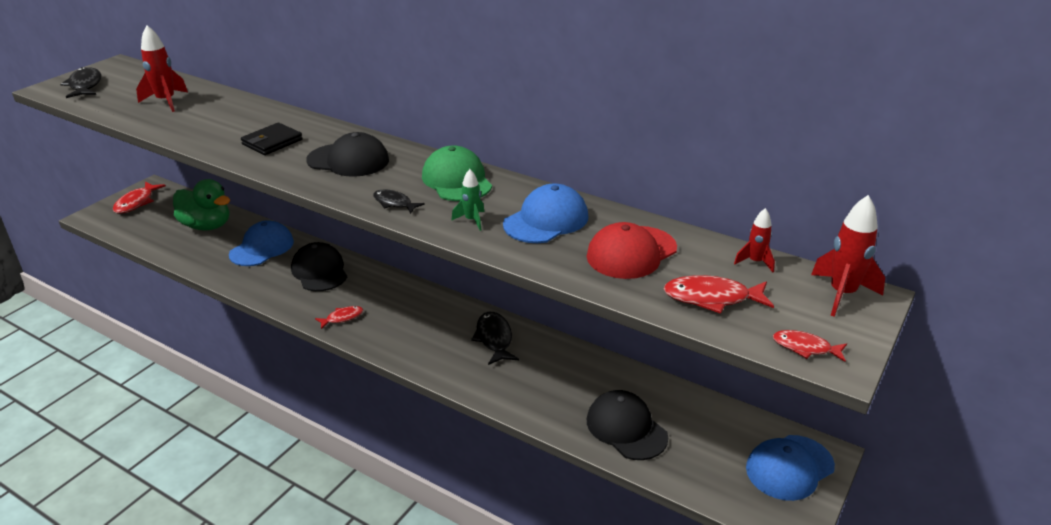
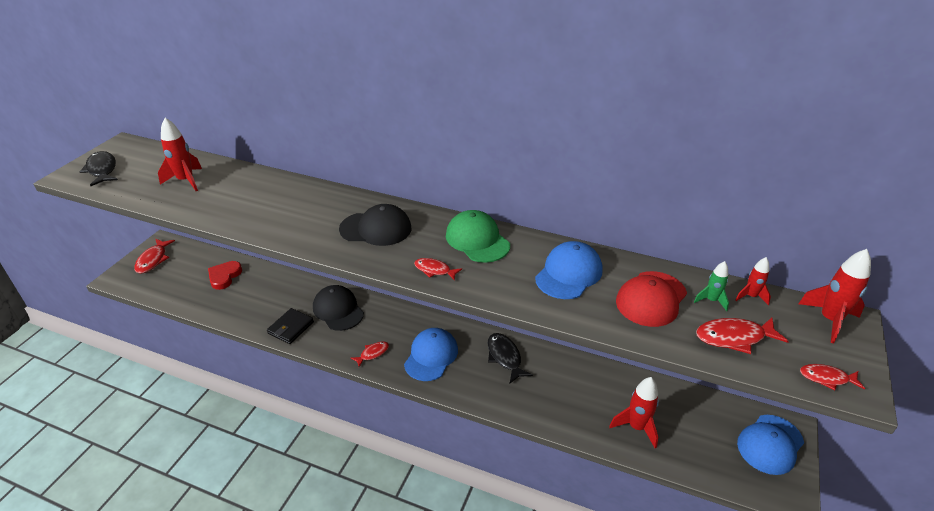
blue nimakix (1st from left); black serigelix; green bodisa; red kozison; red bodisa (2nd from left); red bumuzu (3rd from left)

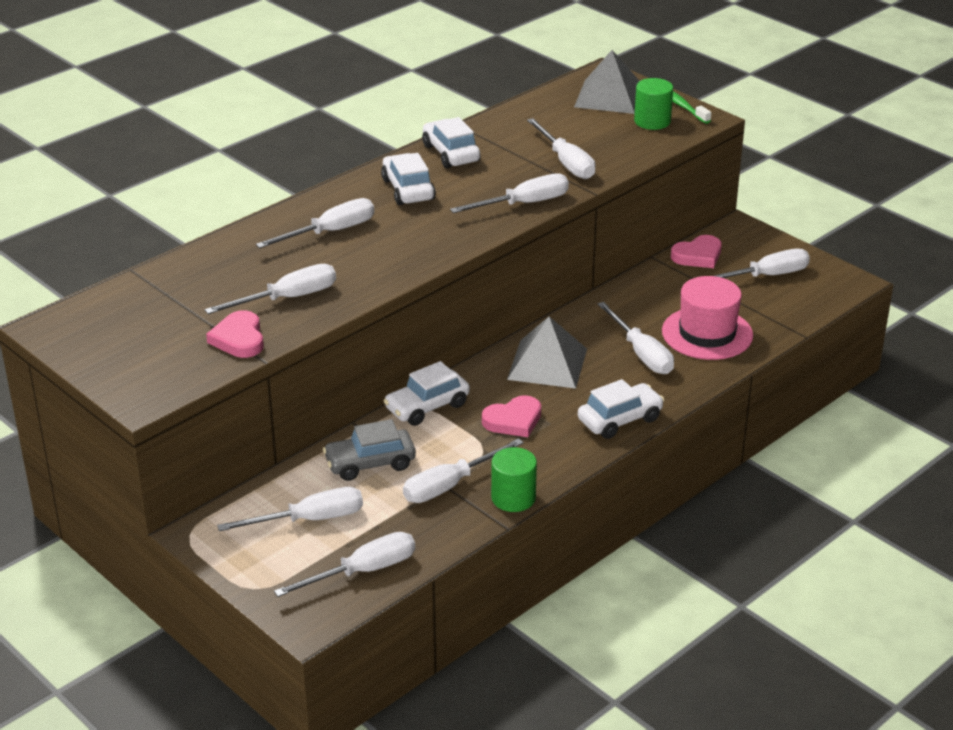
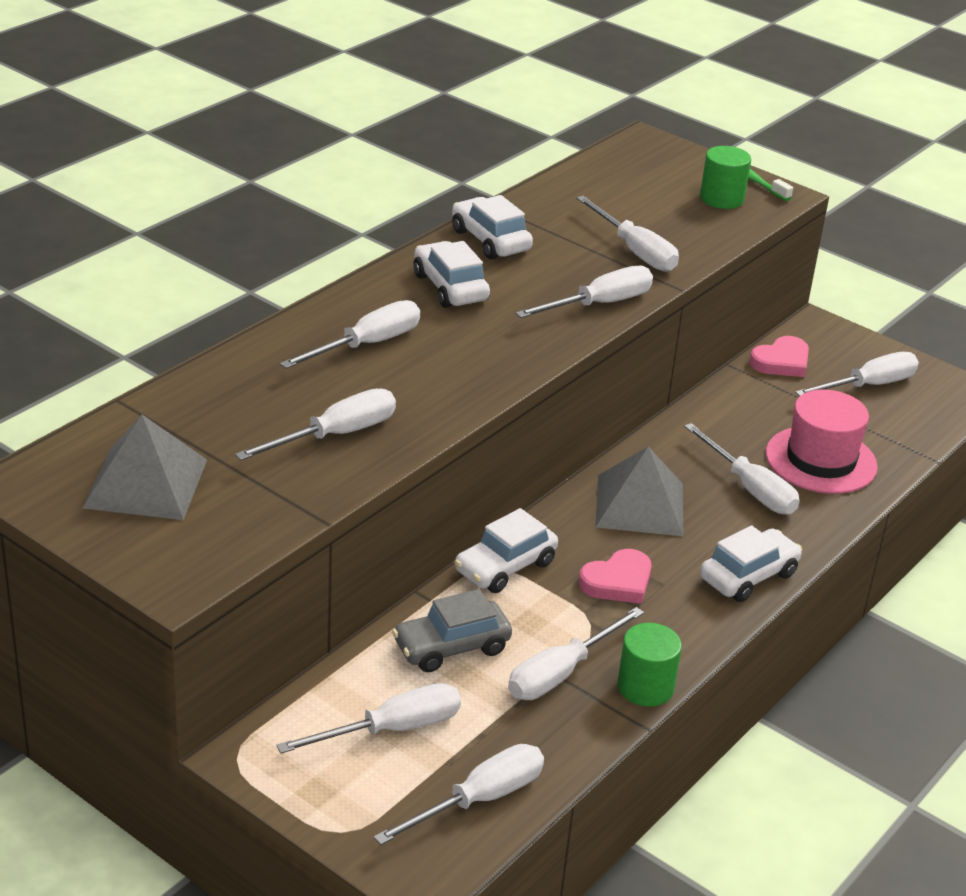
pink kozison (1st from left in the first image); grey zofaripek (1st from left)

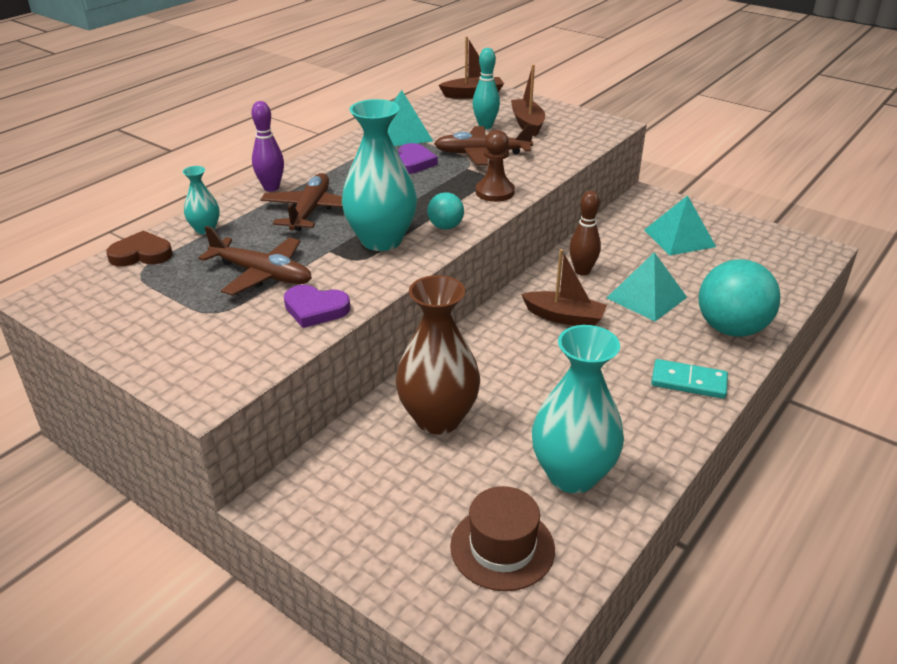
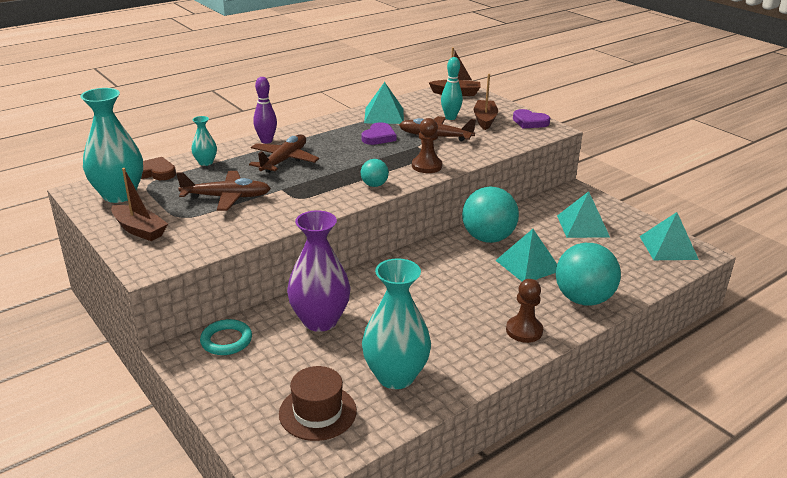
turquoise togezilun; turquoise zofaripek (4th from left); purple kozison (2nd from left); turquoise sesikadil (1st from left); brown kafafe (1st from left); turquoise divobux (2nd from left); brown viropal (2nd from left); purple sesikadil; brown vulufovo (1st from left)

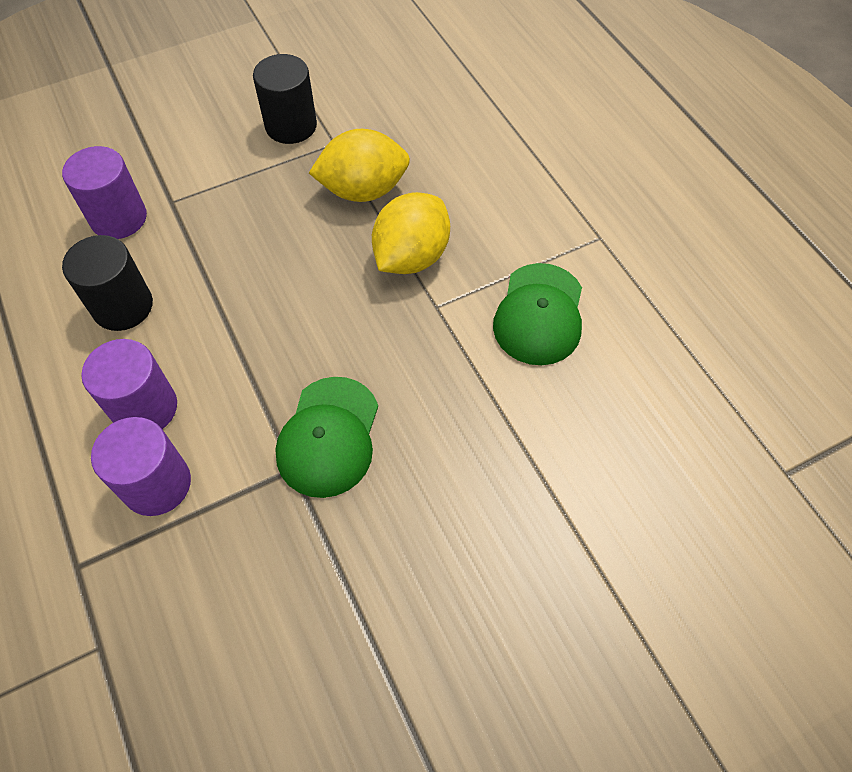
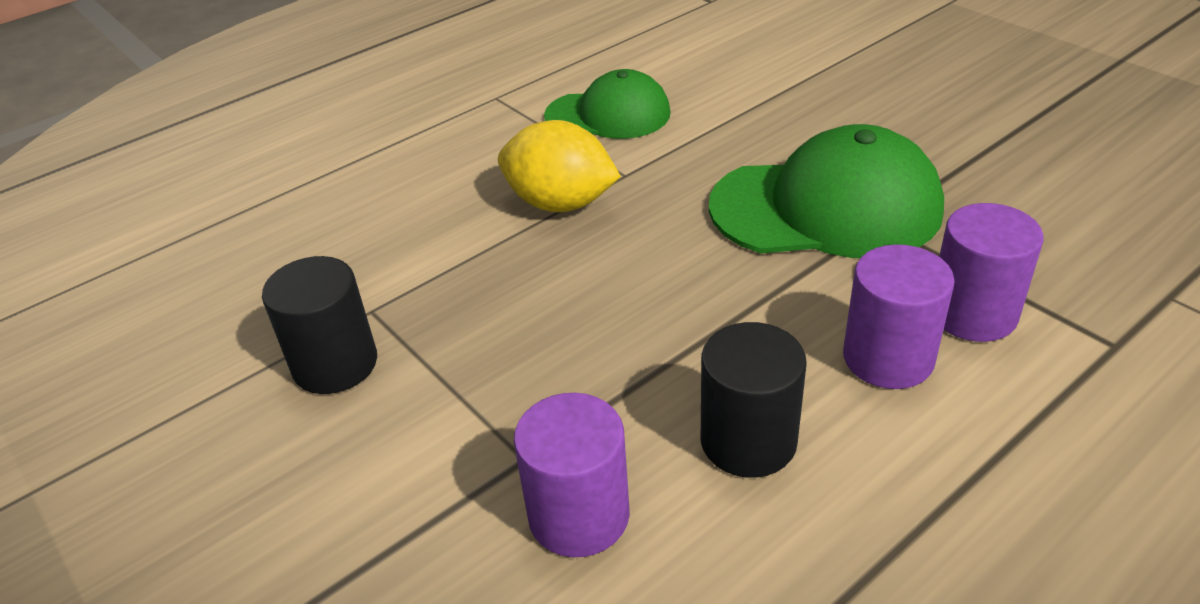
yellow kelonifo (1st from left in the first image); green nimakix (2nd from left)

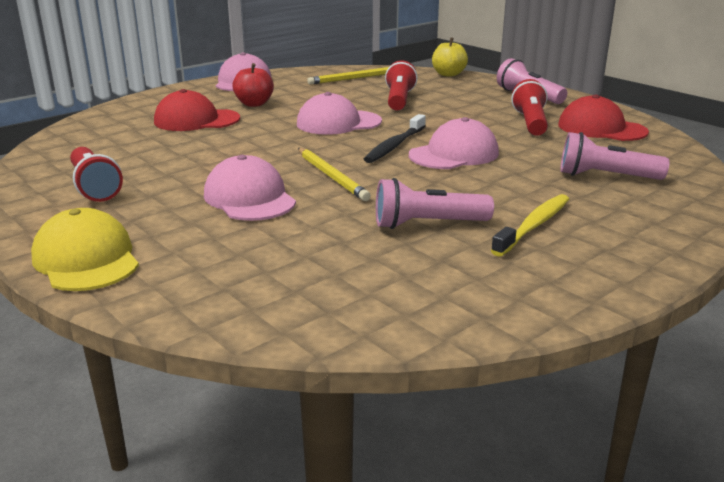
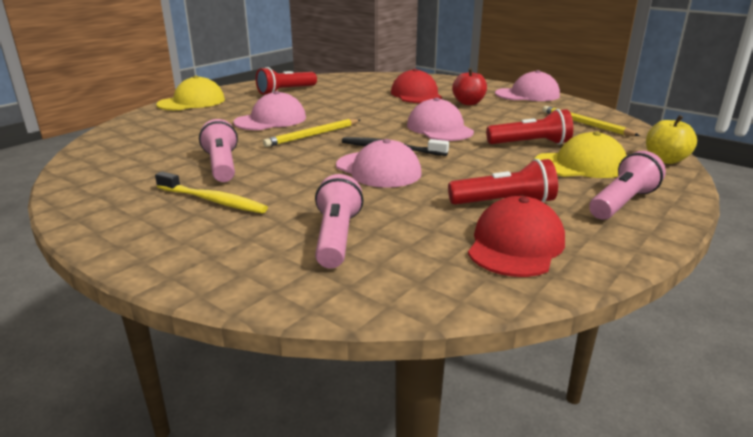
yellow nimakix (2nd from left)

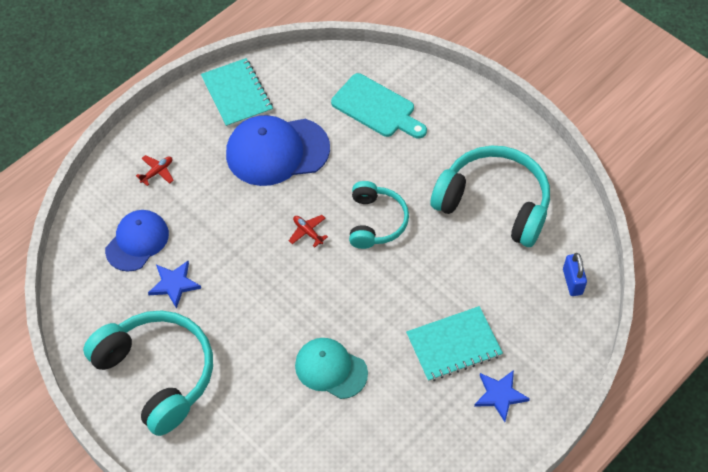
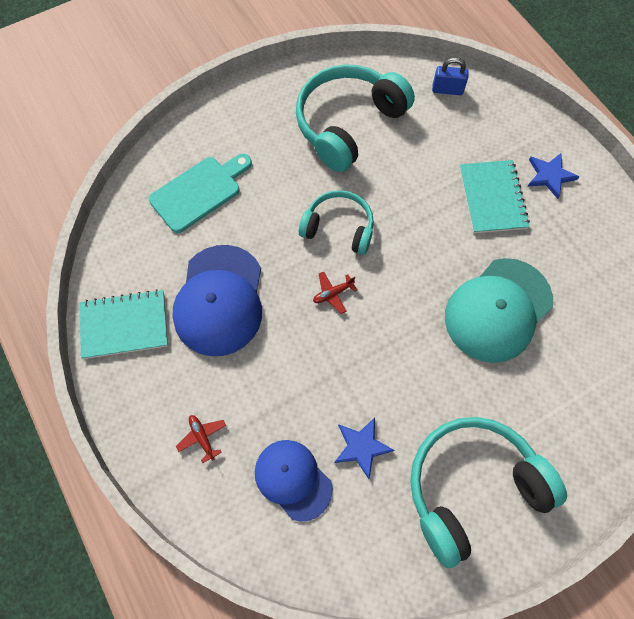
turquoise nimakix

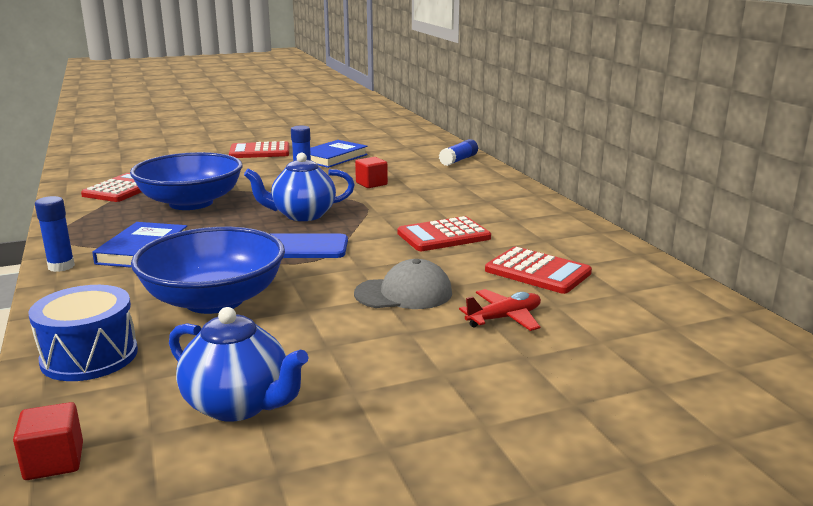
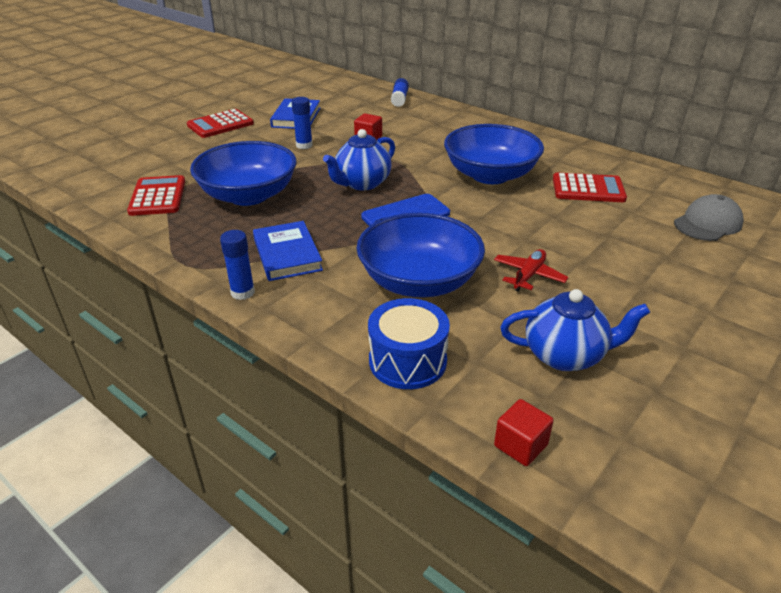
grey nimakix; red vulufovo; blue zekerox (3rd from left)

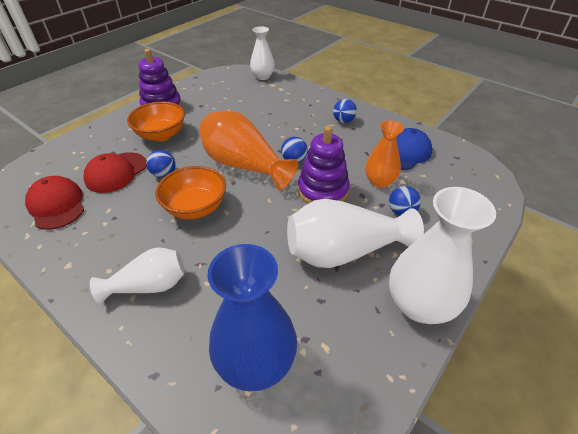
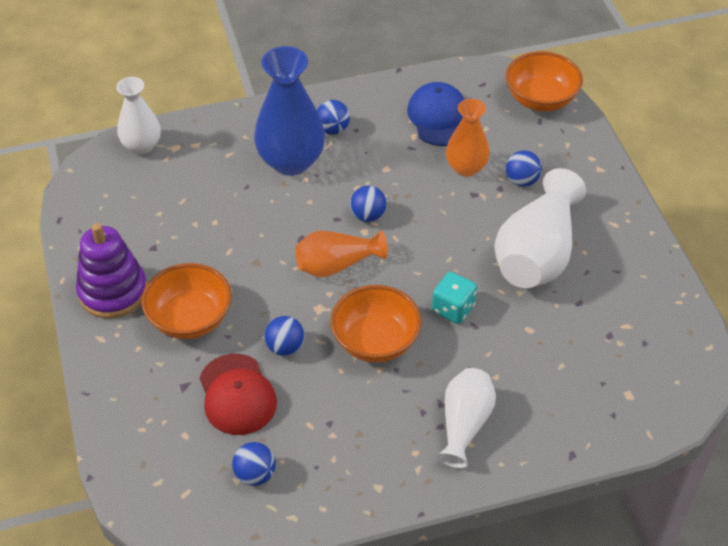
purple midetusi (2nd from left in the first image); white sesikadil (4th from left in the first image); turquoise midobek; orange zekerox (3rd from left); blue sesikadil; blue divobux (1st from left); orange sesikadil (1st from left)

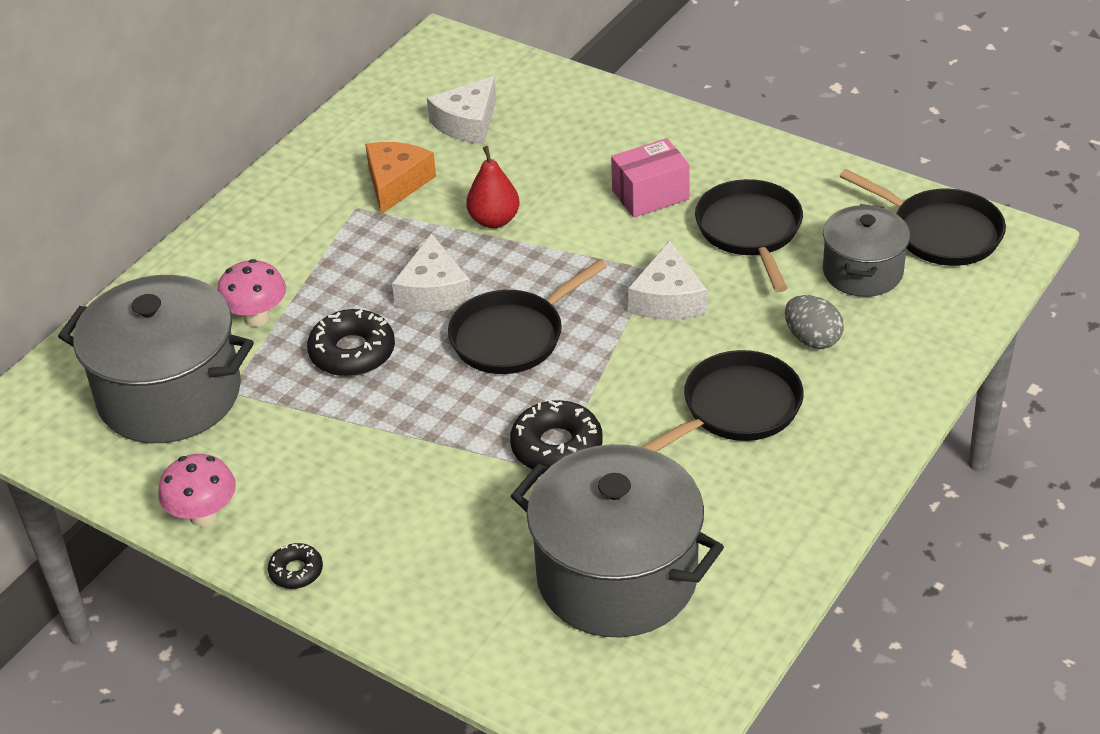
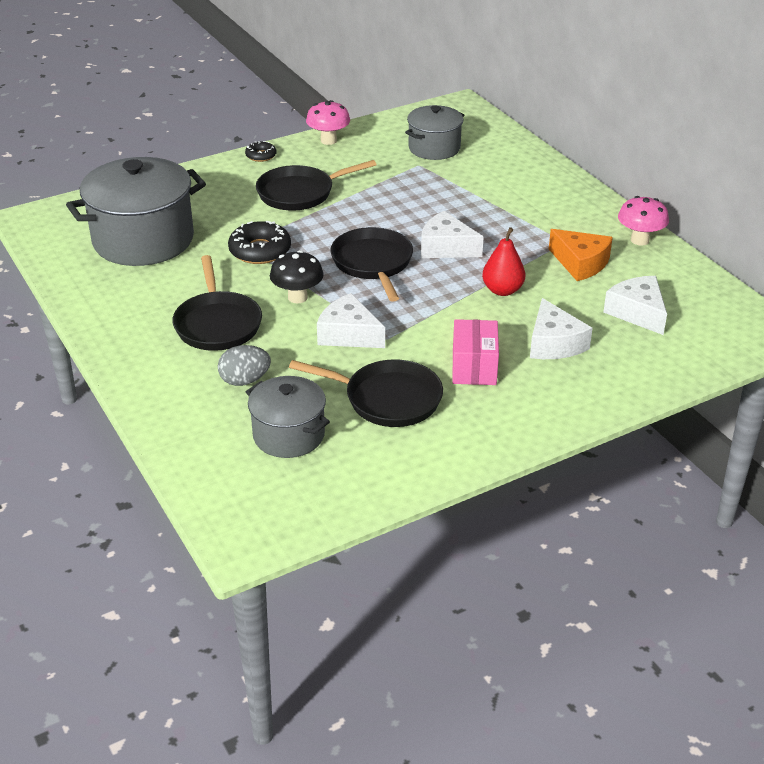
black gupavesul (2nd from left in the first image); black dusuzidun; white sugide (3rd from left); pink dusuzidun (2nd from left); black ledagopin (2nd from left); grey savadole (3rd from left)

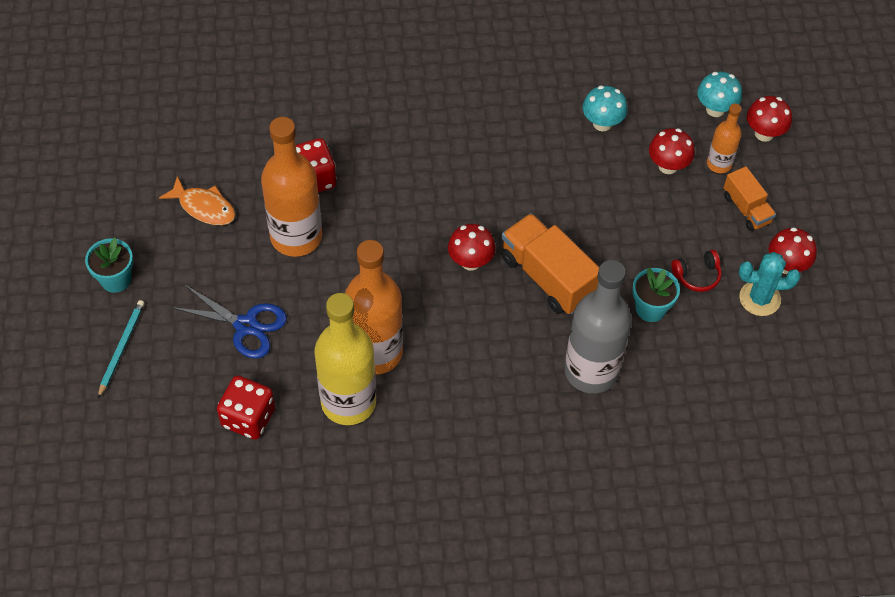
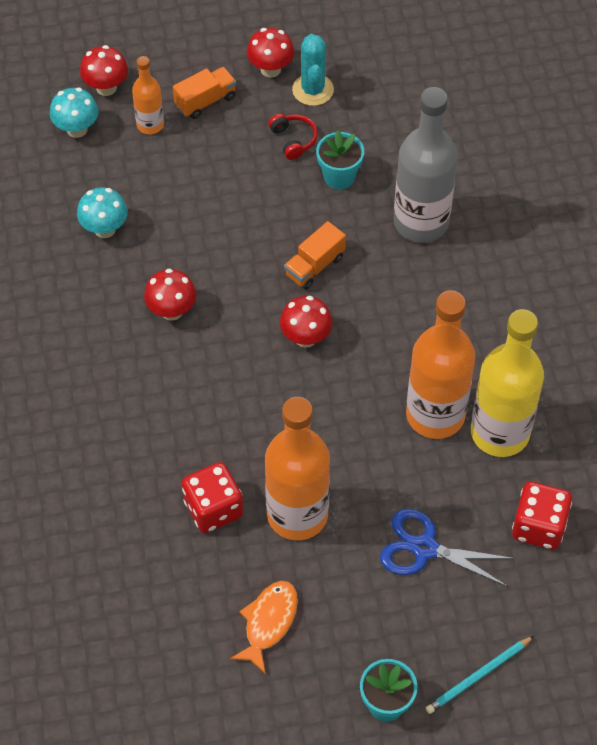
red dusuzidun (2nd from left); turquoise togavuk; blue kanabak; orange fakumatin (2nd from left)

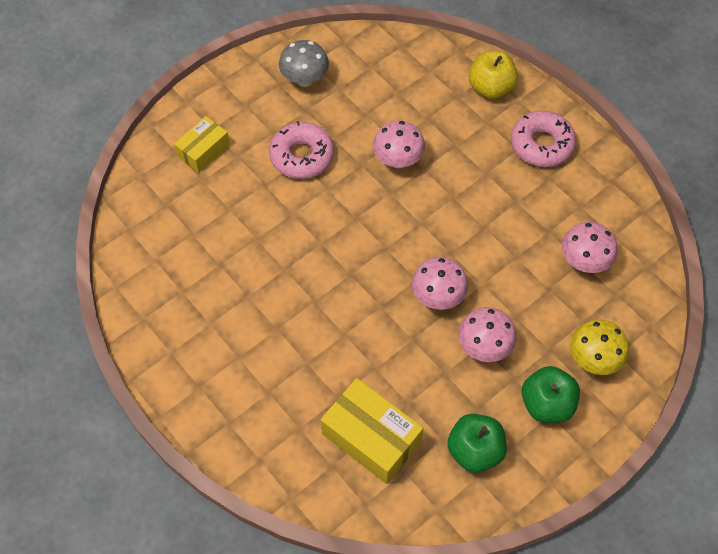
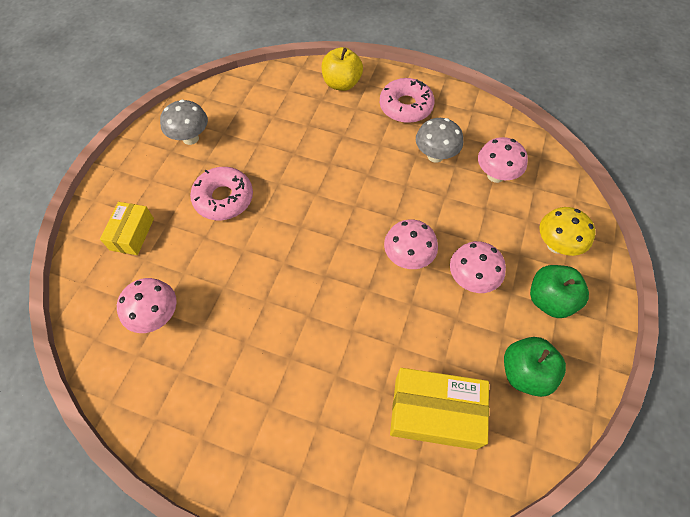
grey dusuzidun (2nd from left); pink dusuzidun (1st from left)

